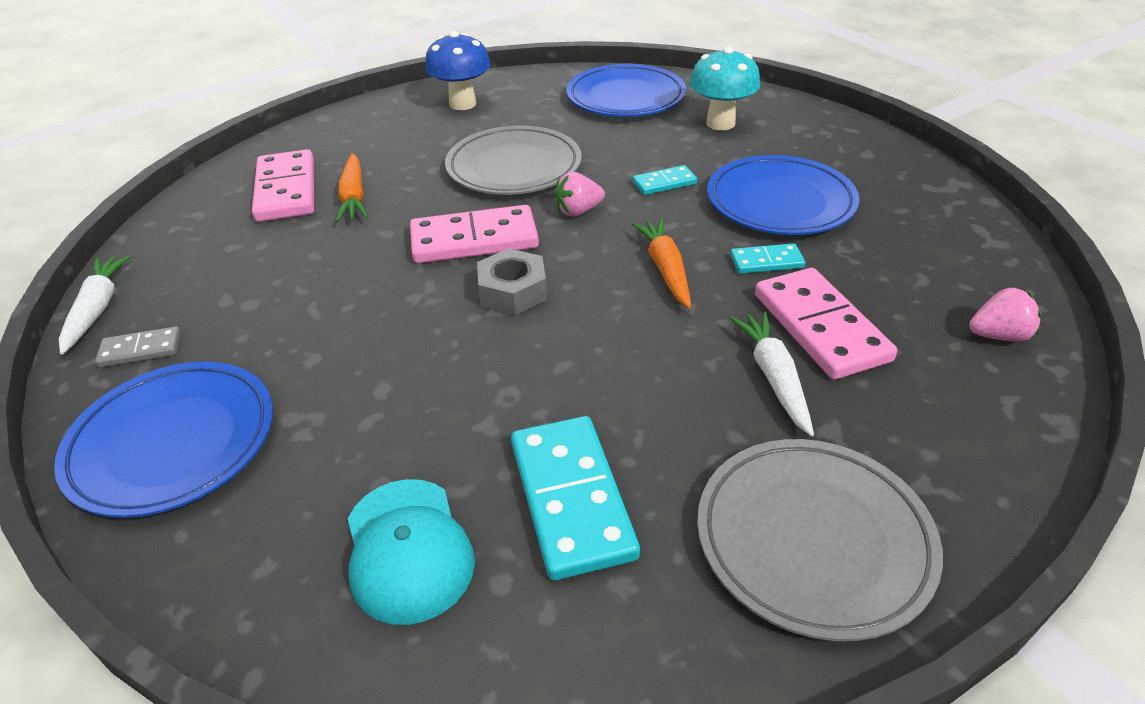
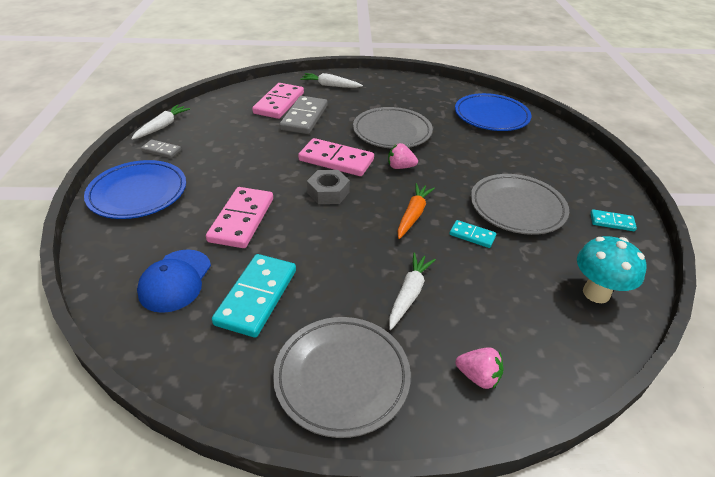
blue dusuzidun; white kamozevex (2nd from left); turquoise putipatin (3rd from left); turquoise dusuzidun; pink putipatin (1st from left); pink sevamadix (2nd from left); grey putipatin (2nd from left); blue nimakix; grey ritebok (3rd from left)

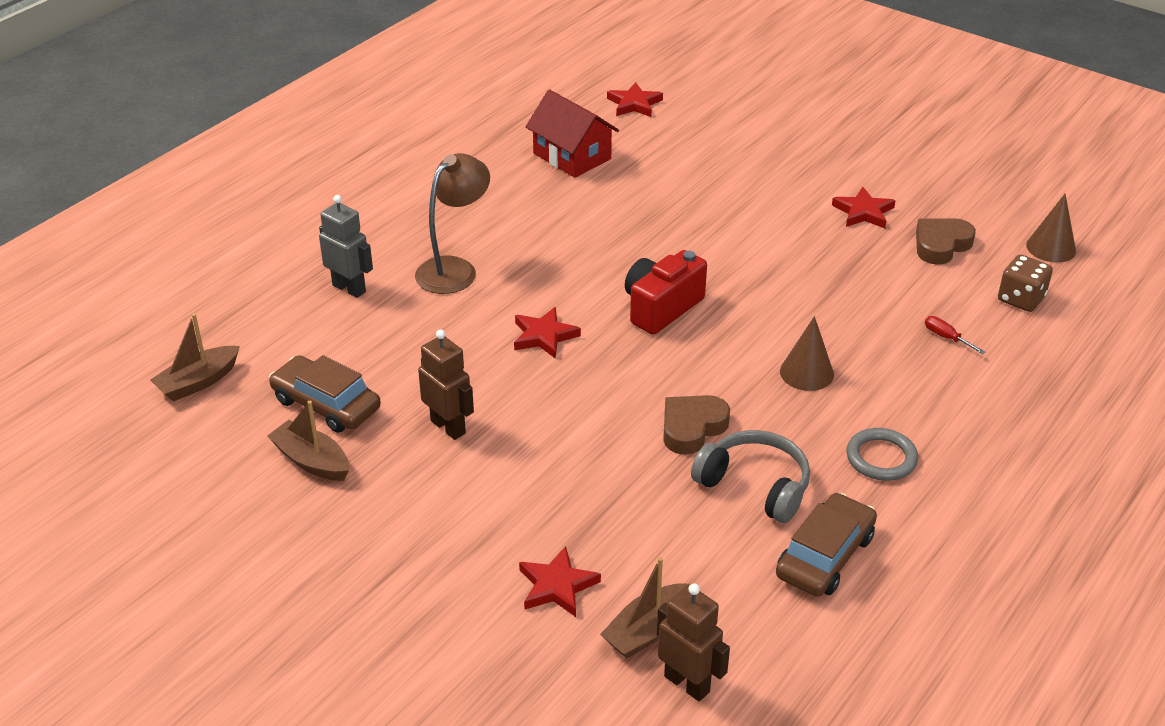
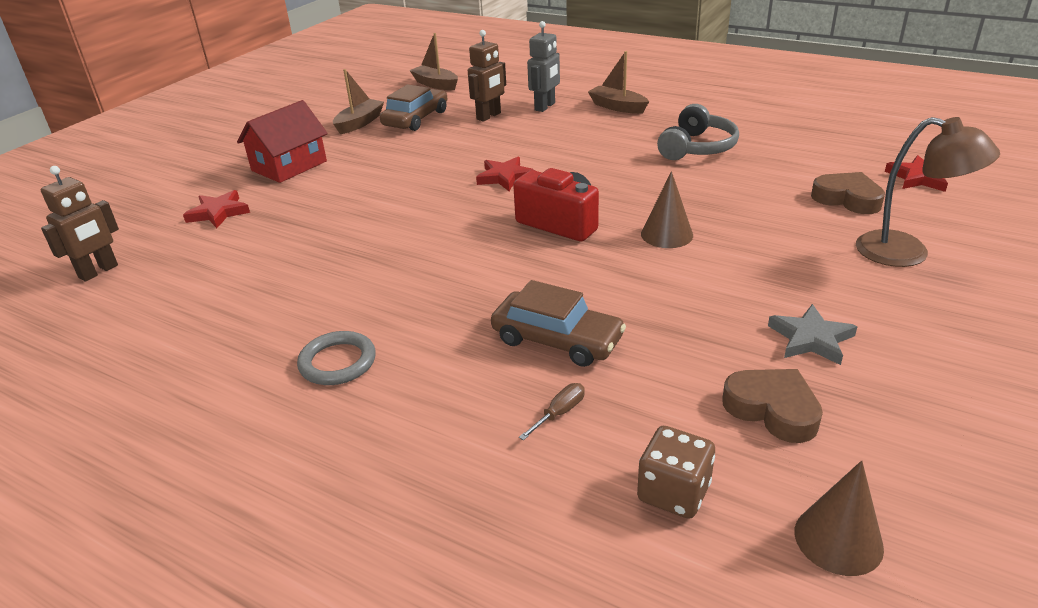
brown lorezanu; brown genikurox (2nd from left); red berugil; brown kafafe (3rd from left); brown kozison (2nd from left); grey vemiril; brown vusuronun (2nd from left); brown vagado (1st from left); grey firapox; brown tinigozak

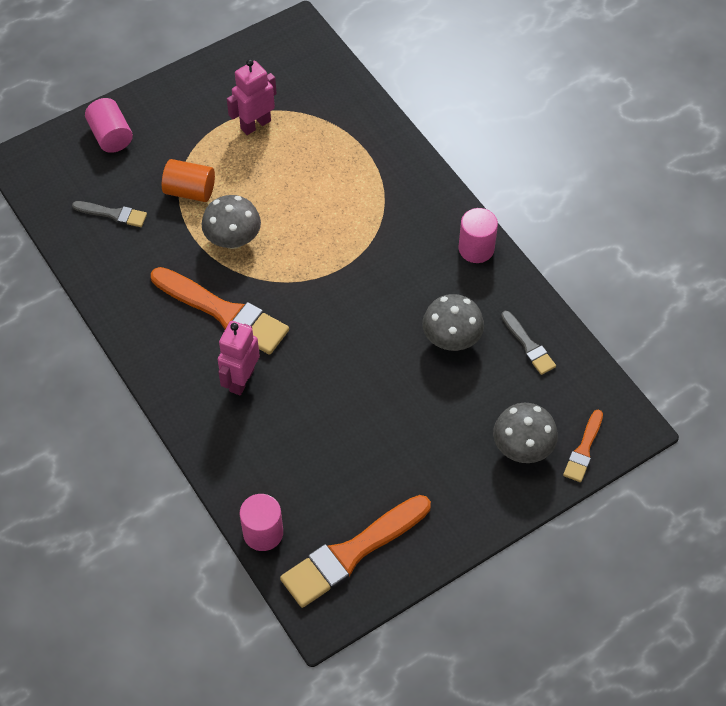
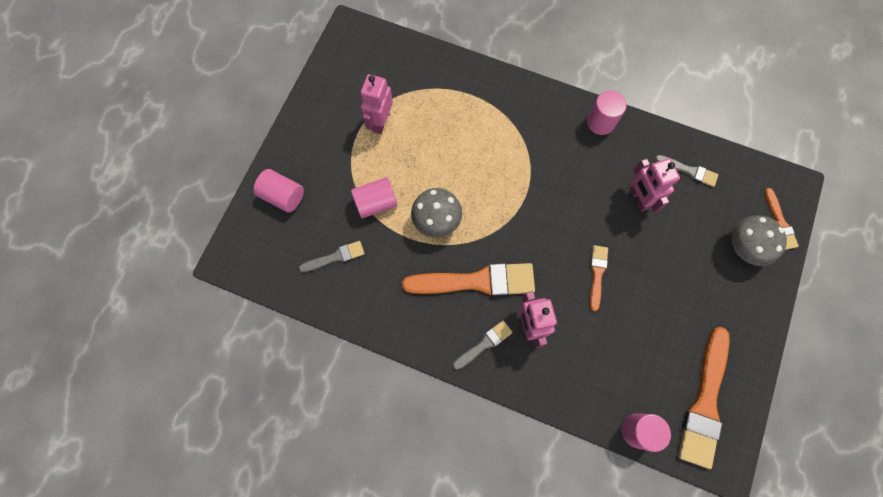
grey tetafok (2nd from left); orange tetafok (2nd from left); pink genikurox (3rd from left); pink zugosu (2nd from left)

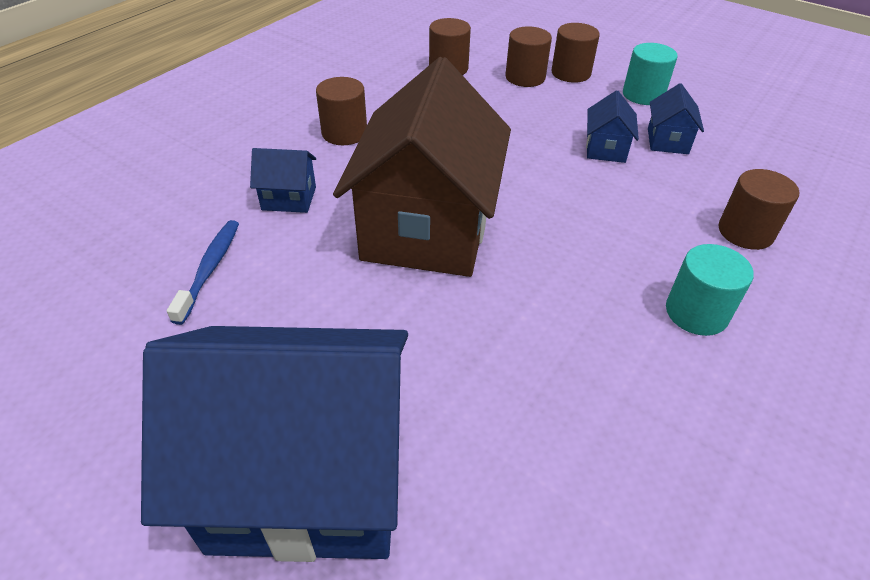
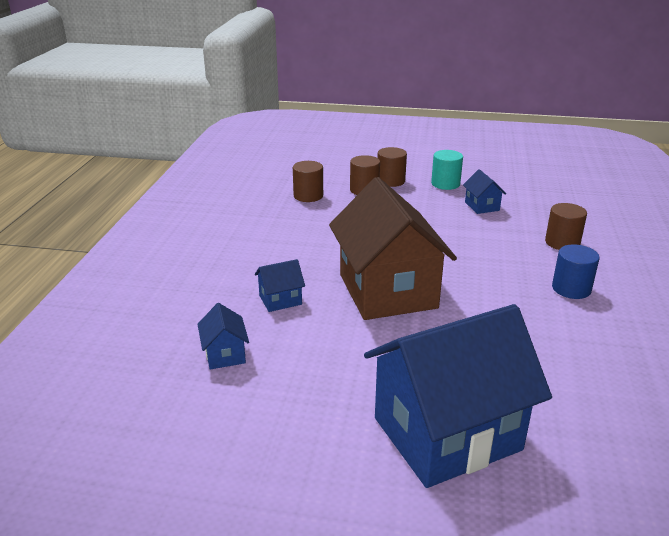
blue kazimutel; brown zugosu (1st from left in the first image); blue berugil (1st from left); blue zugosu

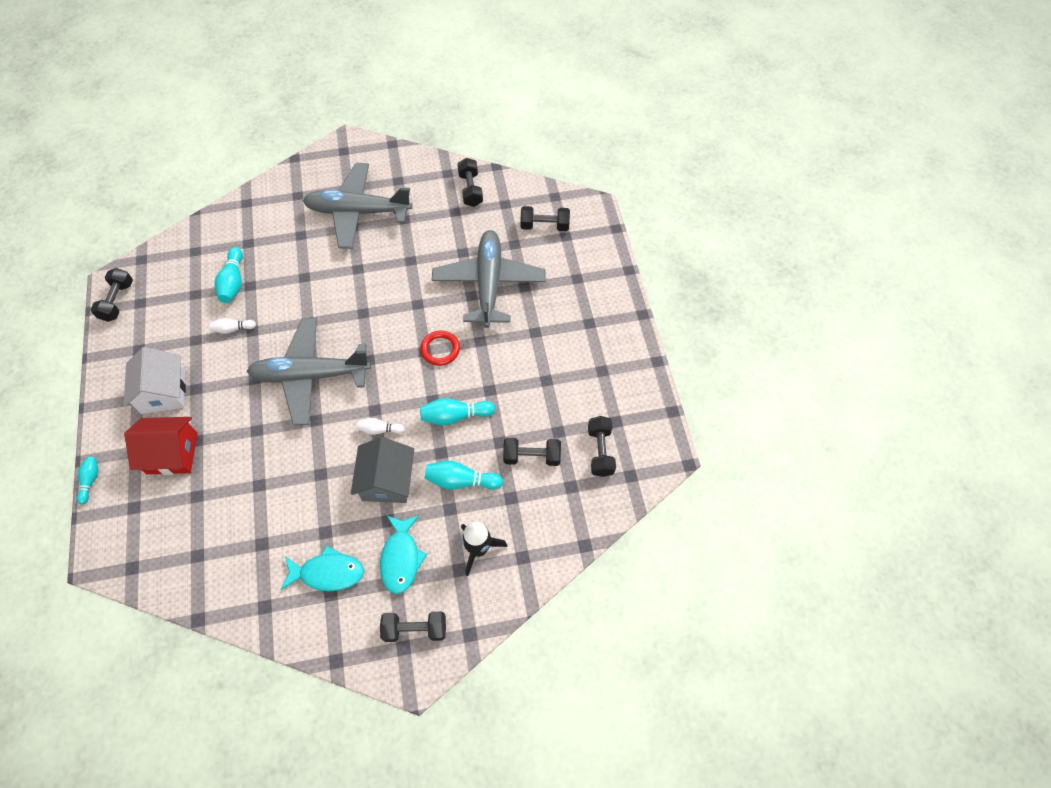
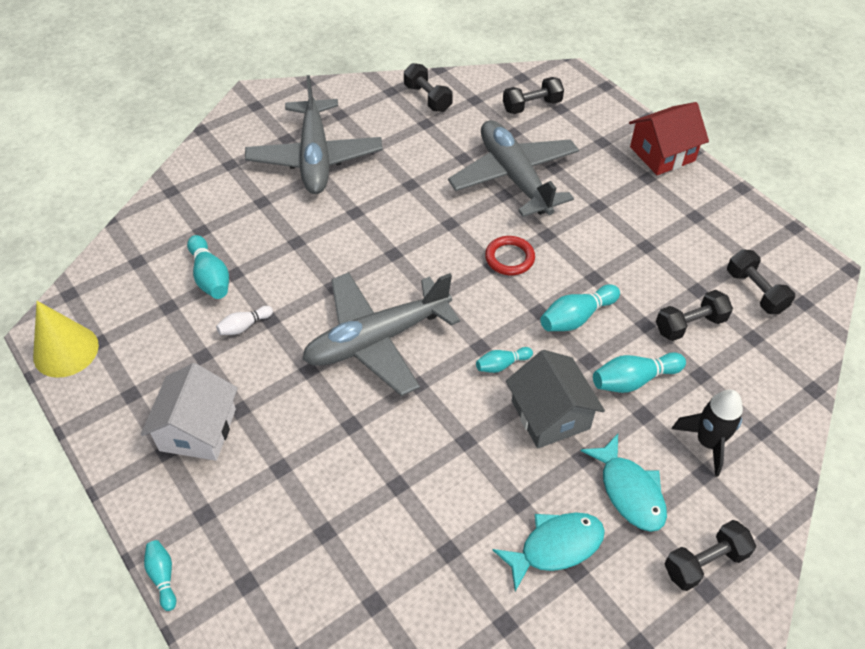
red berugil; yellow vagado; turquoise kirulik (3rd from left); white berugil; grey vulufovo (1st from left)

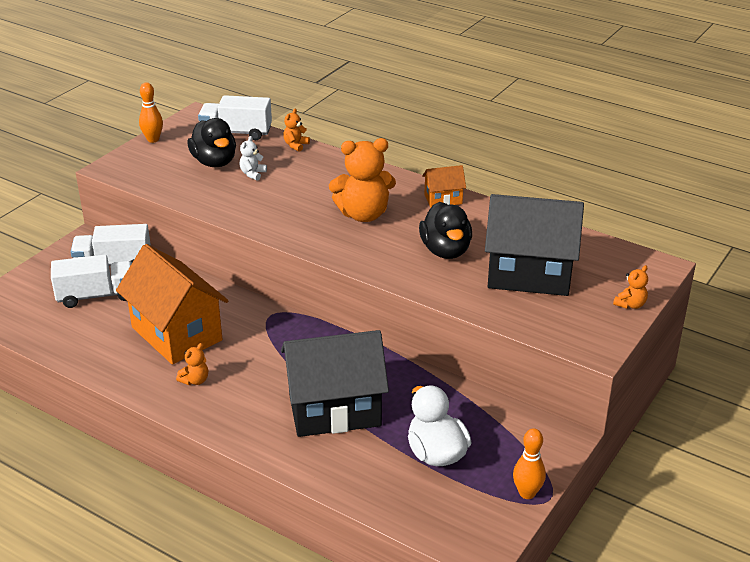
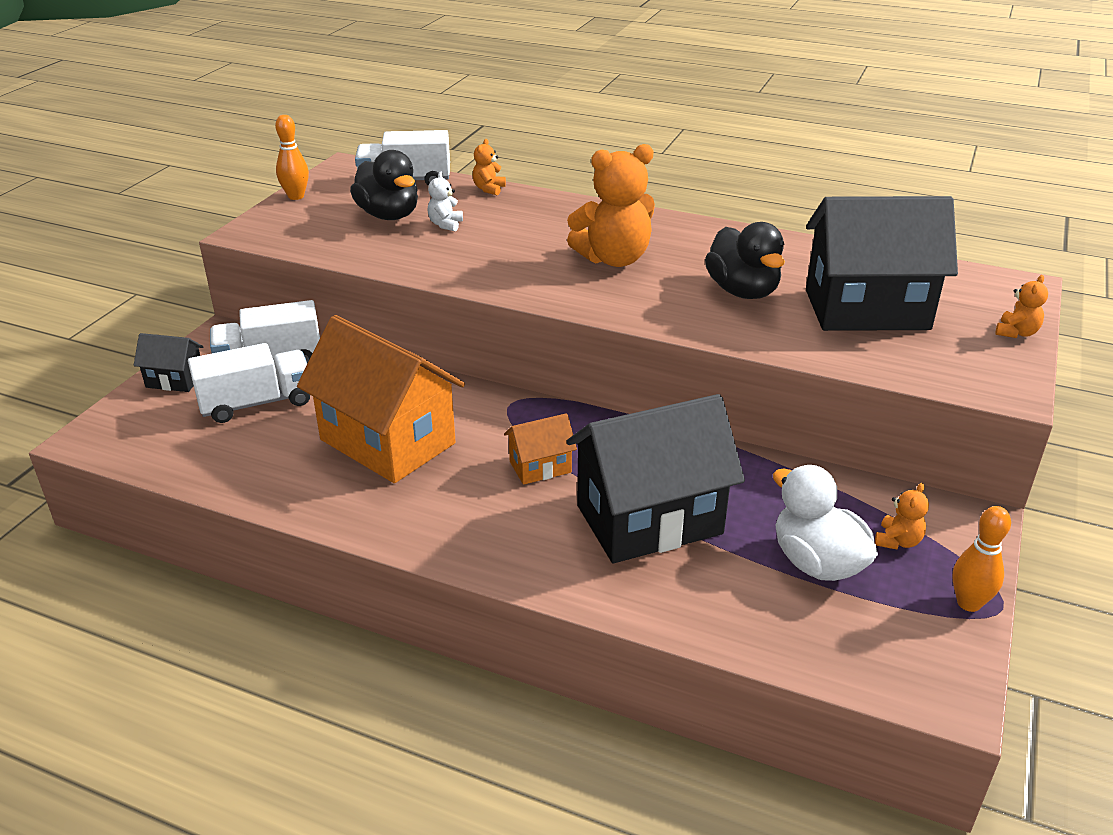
black berugil (1st from left); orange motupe (3rd from left); orange berugil (2nd from left)

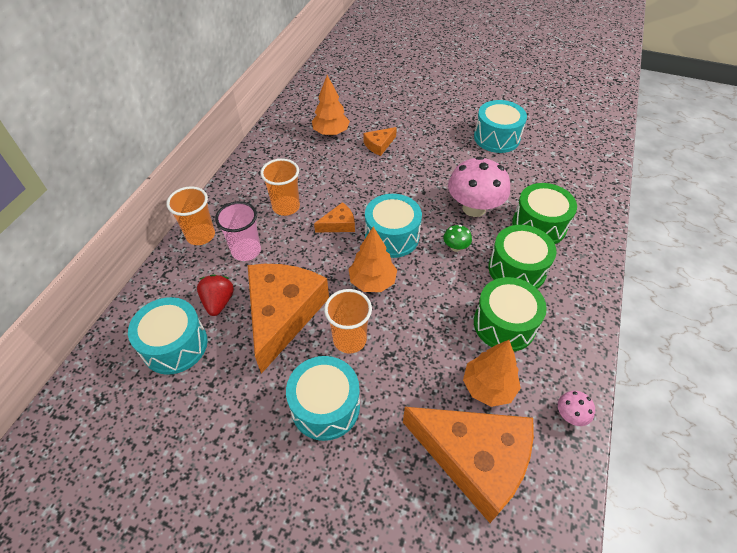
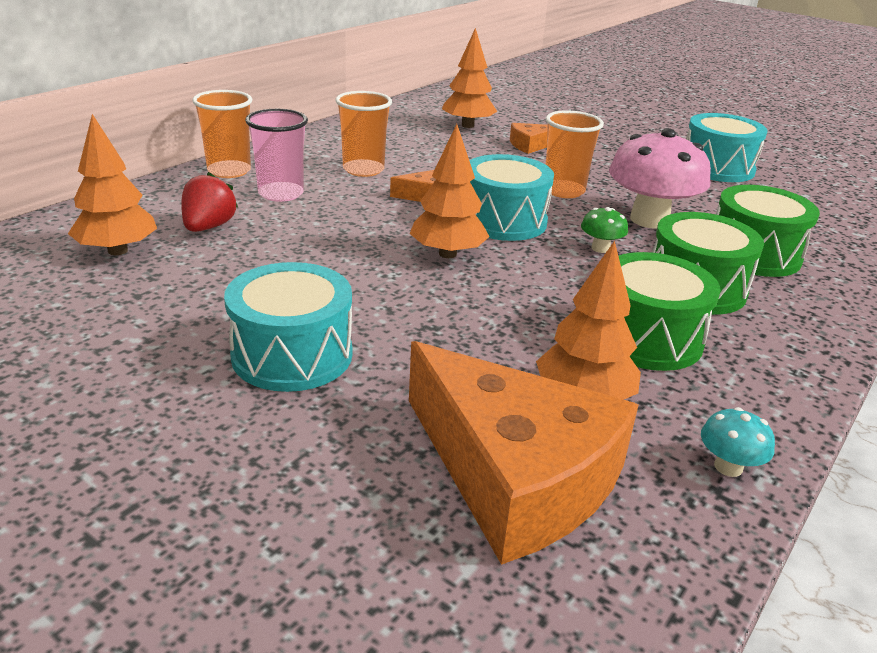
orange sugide (1st from left in the first image); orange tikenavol (3rd from left); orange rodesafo (1st from left); turquoise dusuzidun

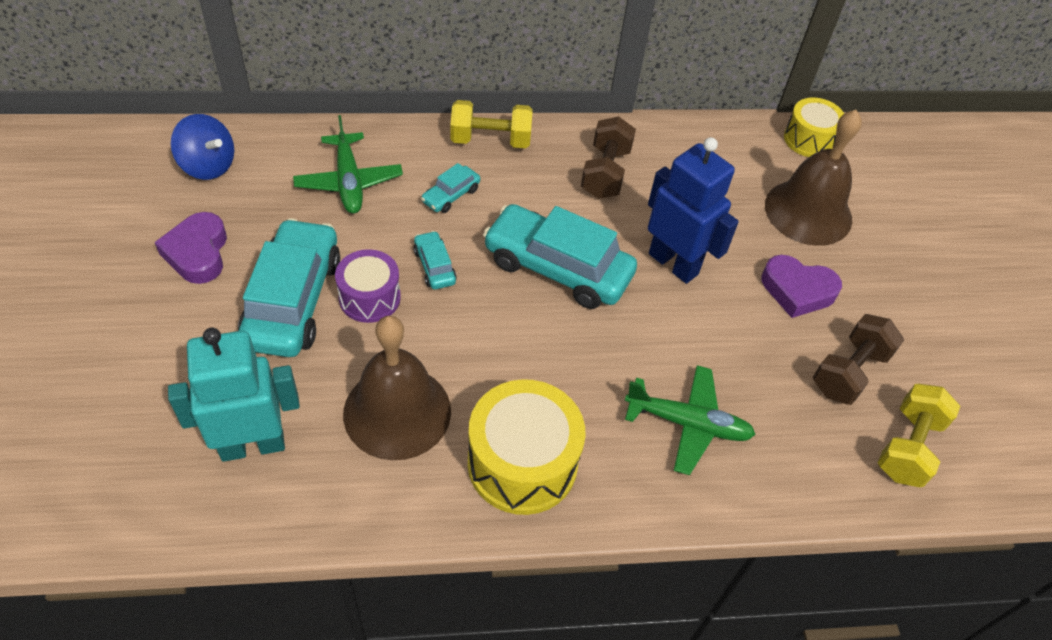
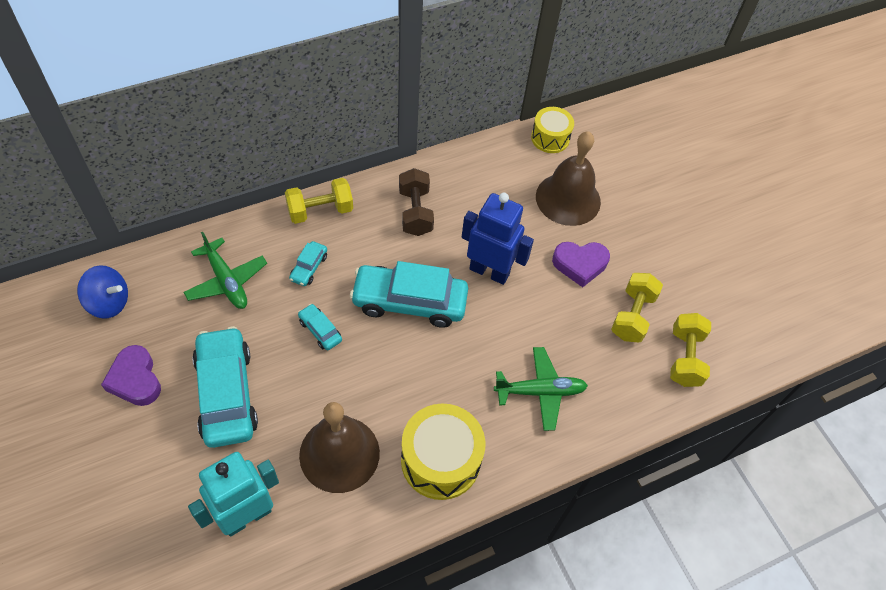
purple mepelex; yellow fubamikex (2nd from left)

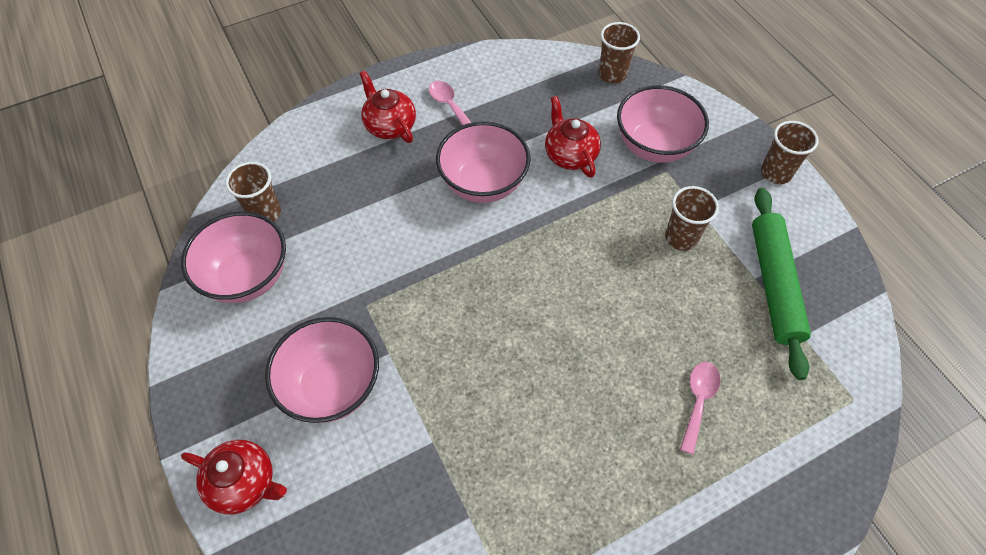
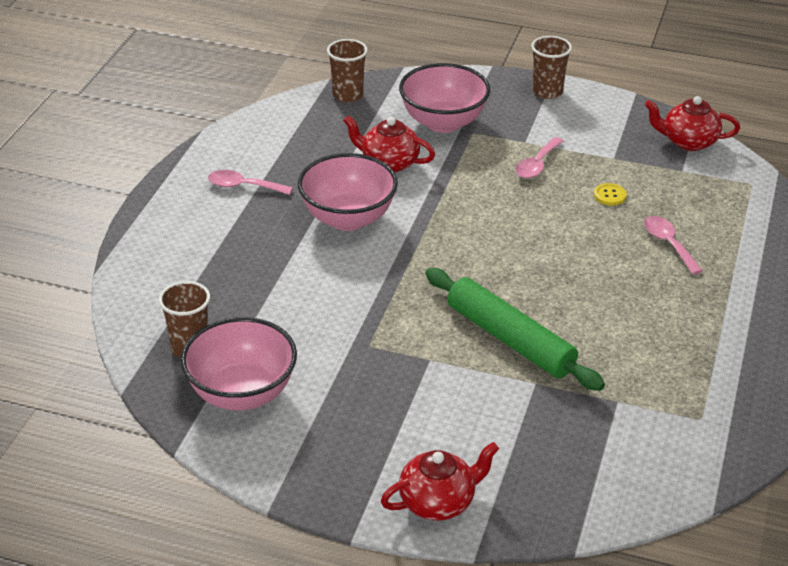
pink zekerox (2nd from left in the first image); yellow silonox; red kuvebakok (3rd from left); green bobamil; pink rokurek (2nd from left)

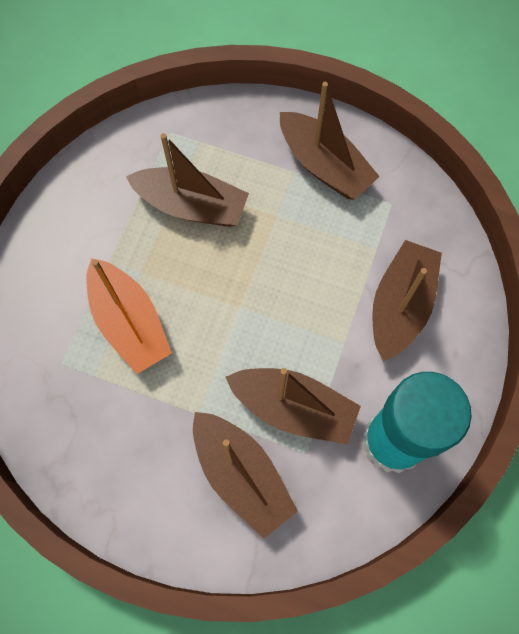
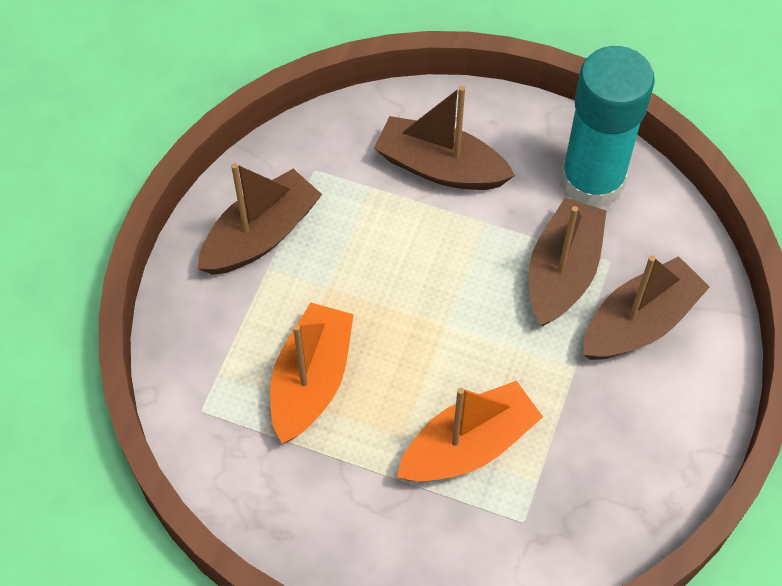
orange kafafe (1st from left)

